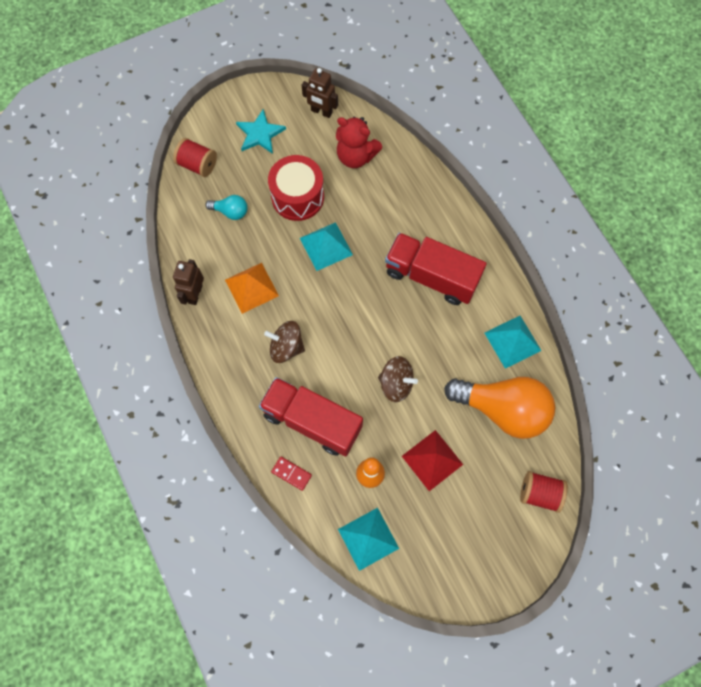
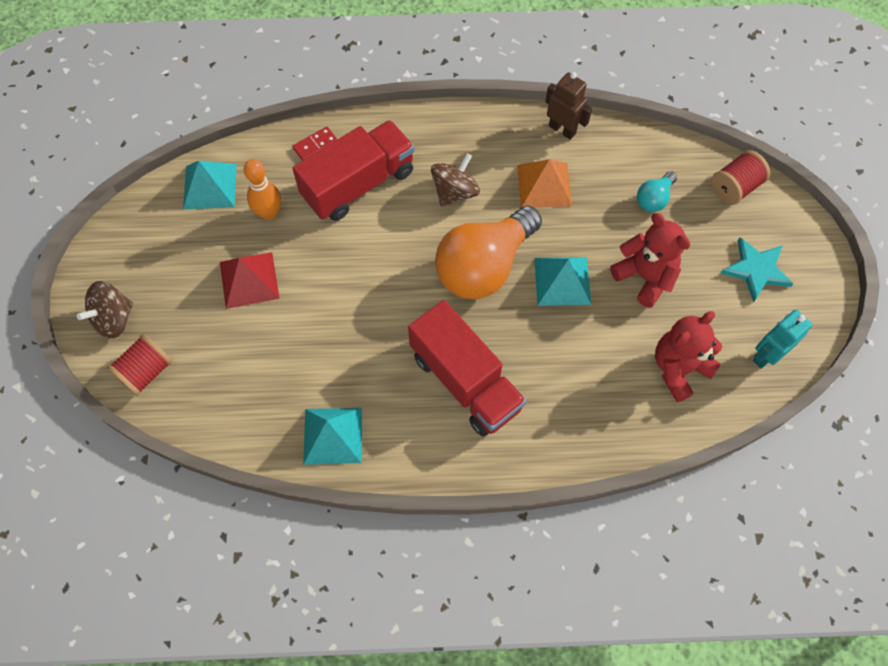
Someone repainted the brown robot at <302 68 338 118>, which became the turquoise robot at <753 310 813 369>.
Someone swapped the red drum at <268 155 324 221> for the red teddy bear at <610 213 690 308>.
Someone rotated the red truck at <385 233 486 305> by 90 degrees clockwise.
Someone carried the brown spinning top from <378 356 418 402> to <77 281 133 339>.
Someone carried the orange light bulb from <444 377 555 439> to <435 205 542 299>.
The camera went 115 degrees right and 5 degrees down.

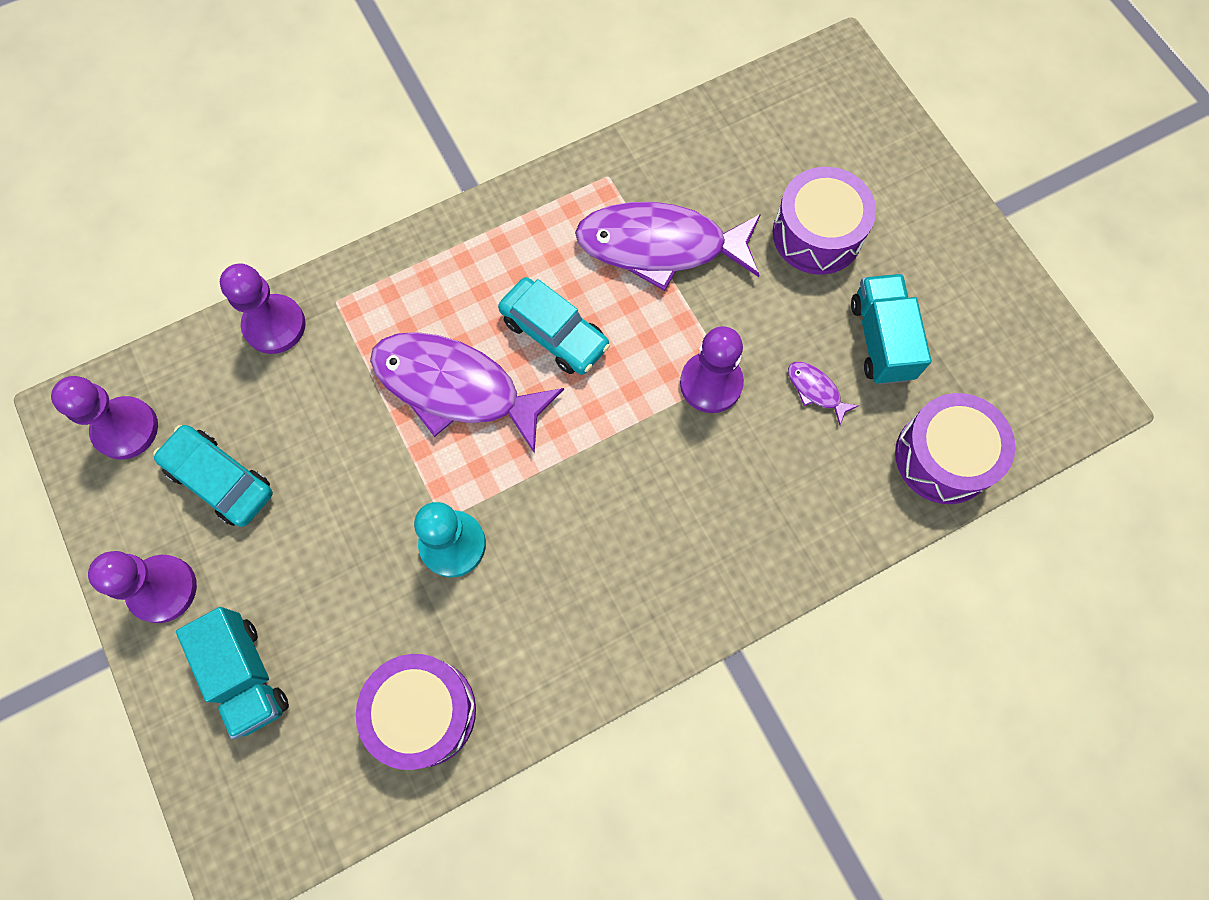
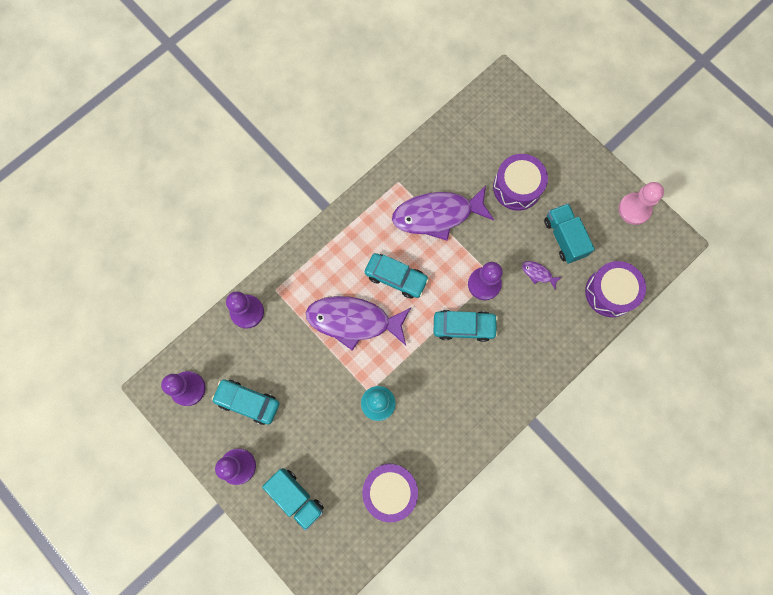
Someone put down the pink pawn at <618 182 664 225>.
Someone put down the turquoise car at <434 310 498 342>.
The camera went 15 degrees left and 5 degrees up.

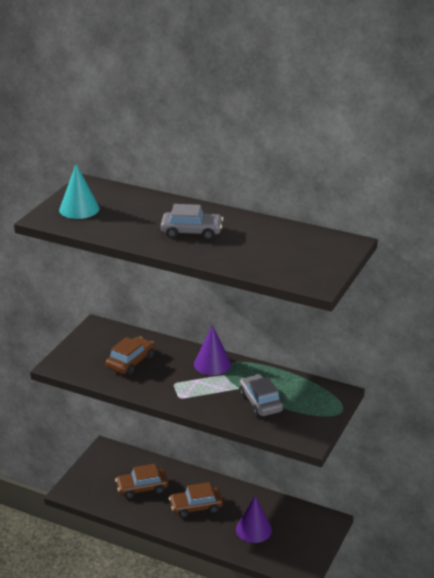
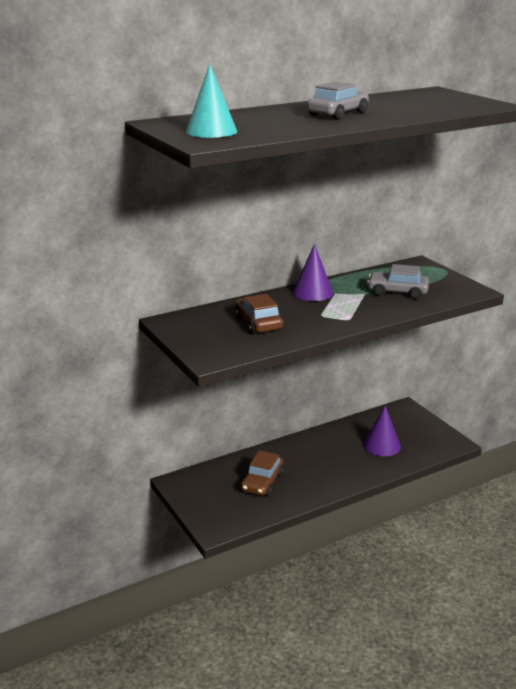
Someone took away the brown car at <169 482 223 518>.
The camera went 55 degrees left and 5 degrees down.

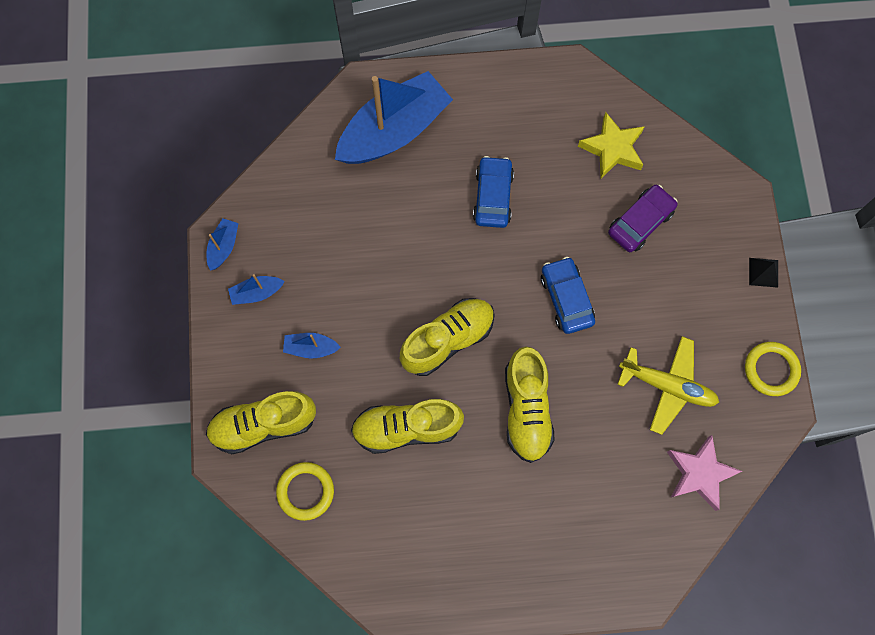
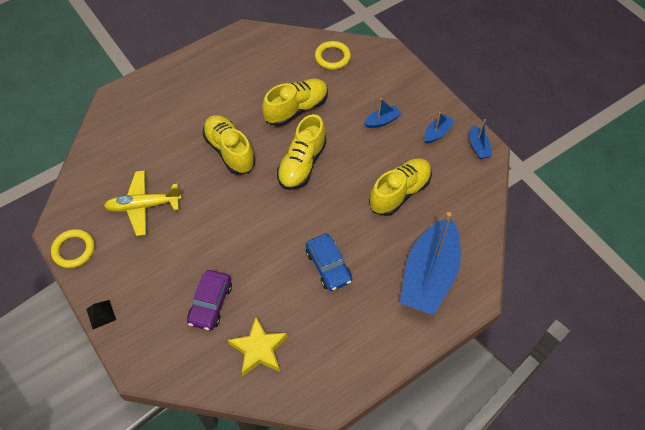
Someone took away the blue car at <541 257 595 334>.
Someone carried the yellow shoe from <206 391 316 455> to <369 158 432 216>.
Someone took away the pink star at <667 435 743 511>.
The camera went 150 degrees right and 15 degrees down.

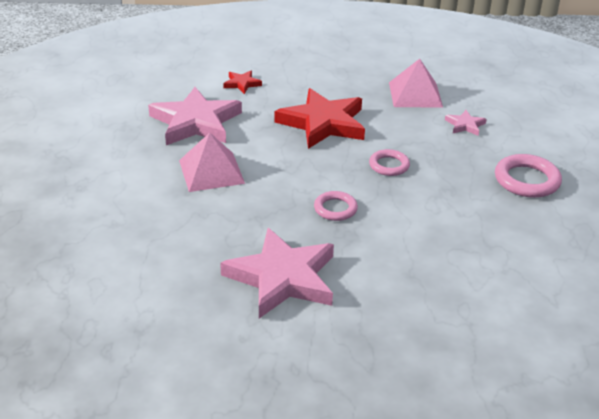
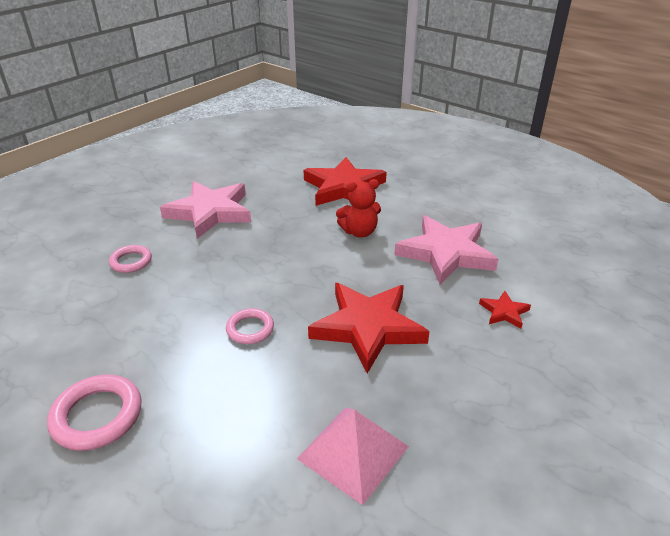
Someone took away the pink star at <445 110 487 136>.
Someone swapped the pink pyramid at <179 133 245 192> for the red teddy bear at <336 179 381 238>.
Someone carried the pink ring from <314 191 358 221> to <109 245 152 273>.
Someone put down the red star at <304 157 387 206>.
The camera went 130 degrees right and 0 degrees up.

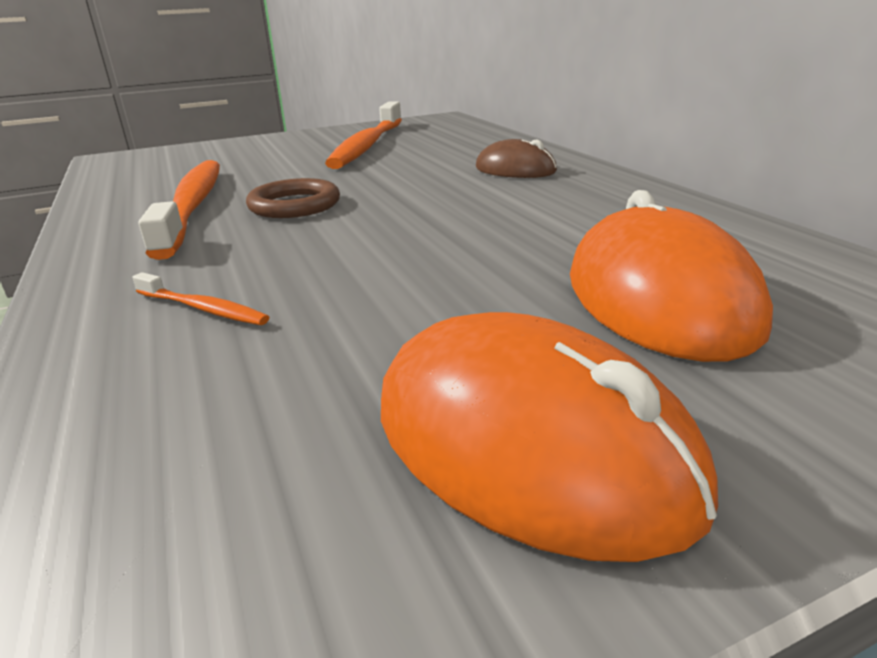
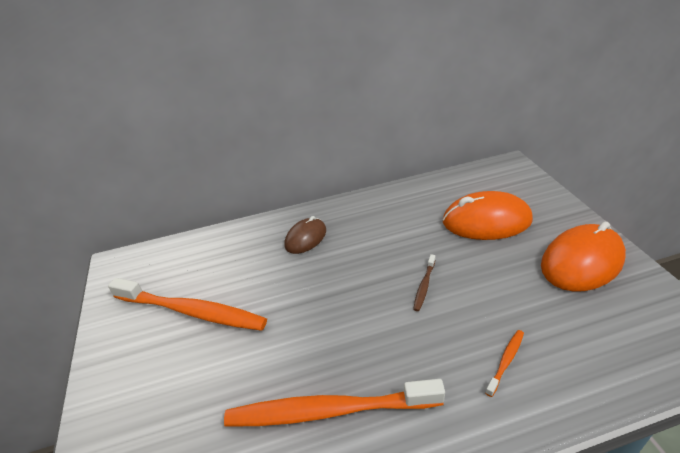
Someone took away the brown ring at <246 178 340 218>.
Someone put down the brown toothbrush at <413 254 435 311>.
The camera went 80 degrees left and 10 degrees up.

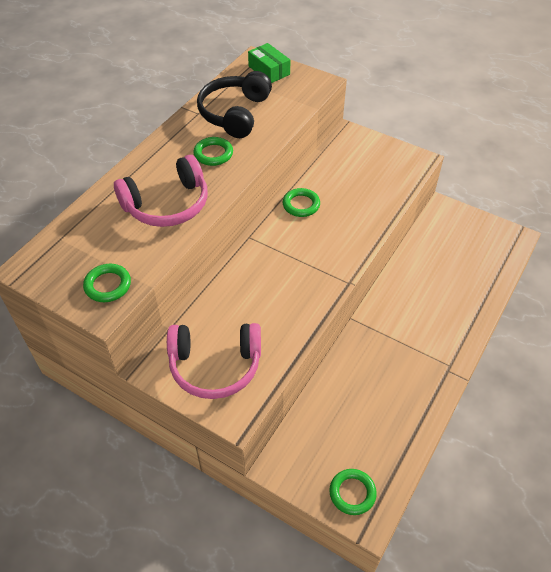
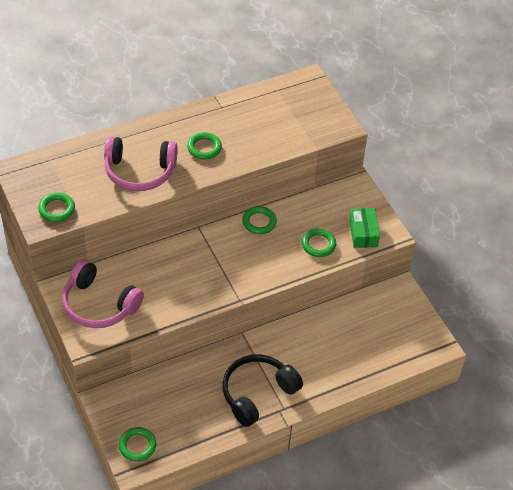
Someone carried the green box from <248 43 290 83> to <349 208 380 248>.
Someone carried the black headphones from <197 71 272 138> to <222 354 303 427>.
Someone put down the green ring at <302 228 336 257>.
The camera went 30 degrees right and 0 degrees up.

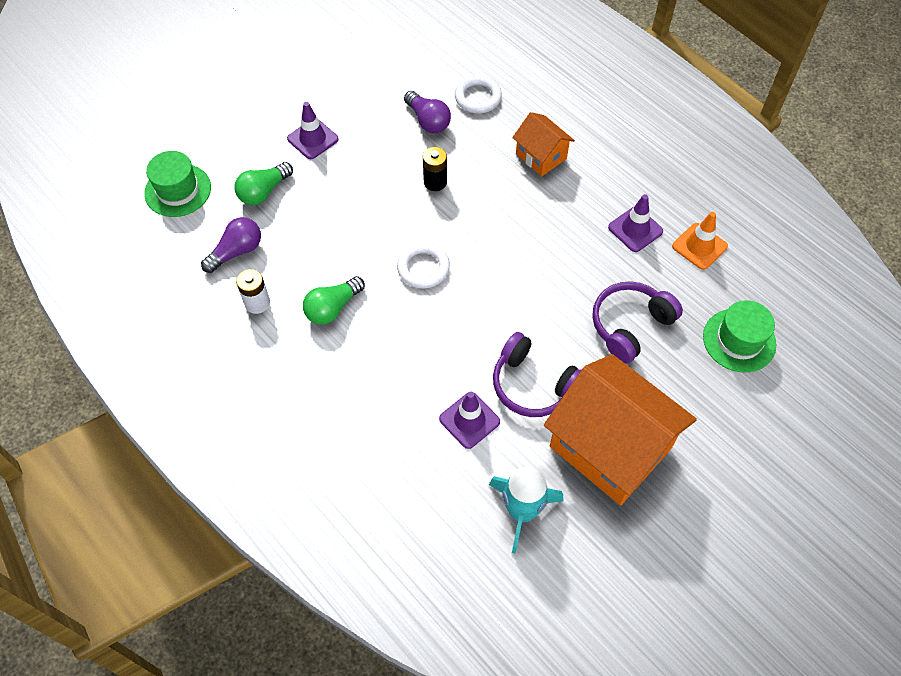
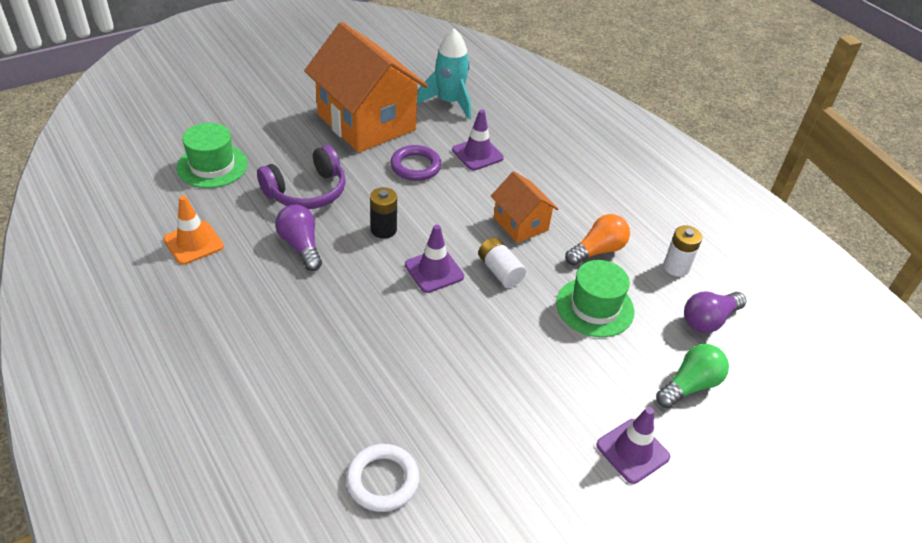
Someone carried the purple light bulb from <404 91 451 133> to <275 205 322 271>.
Someone carried the orange house from <512 112 575 176> to <491 171 558 243>.
Someone carried the black battery from <423 147 447 191> to <370 187 397 239>.
Someone carried the green hat from <144 151 211 217> to <556 260 635 337>.
Someone carried the purple traffic cone from <608 194 663 252> to <405 225 464 293>.
Someone swapped the white ring at <397 242 450 288> for the white battery at <478 237 526 288>.
Someone repainted the green light bulb at <303 276 365 325>, which became the orange light bulb at <565 214 630 266>.
Someone swapped the purple headphones at <493 332 581 417> for the purple ring at <390 145 442 181>.
The camera went 175 degrees left and 15 degrees down.

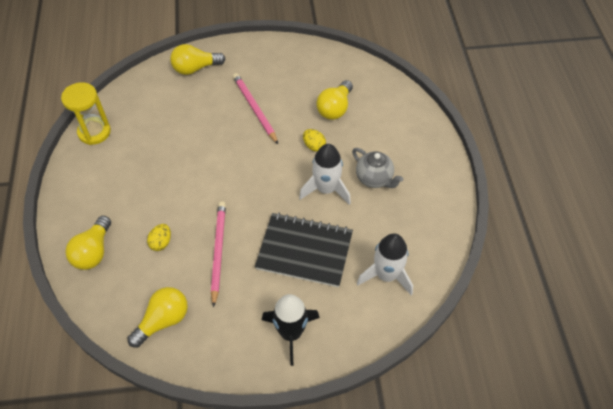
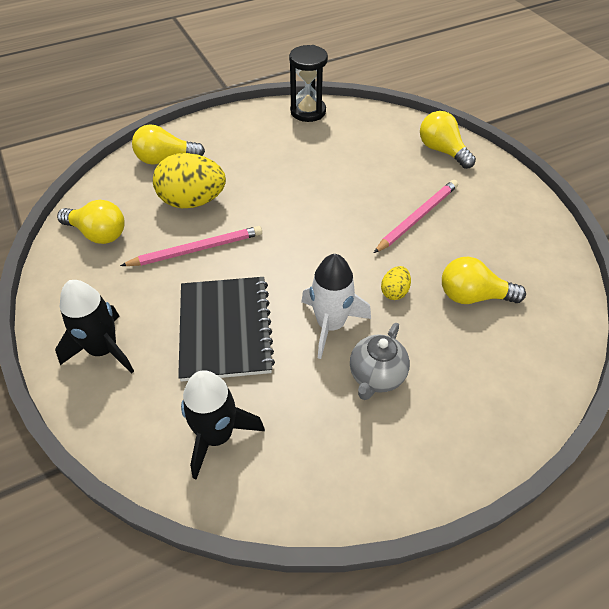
Someone repainted the yellow hourglass at <61 82 111 145>, which became the black hourglass at <289 45 328 122>.
Someone scaled the yellow egg at <147 224 171 251> by 2.15.
Someone repainted the white rocket at <357 233 413 295>, which became the black rocket at <181 370 265 479>.
The camera went 70 degrees right and 5 degrees down.

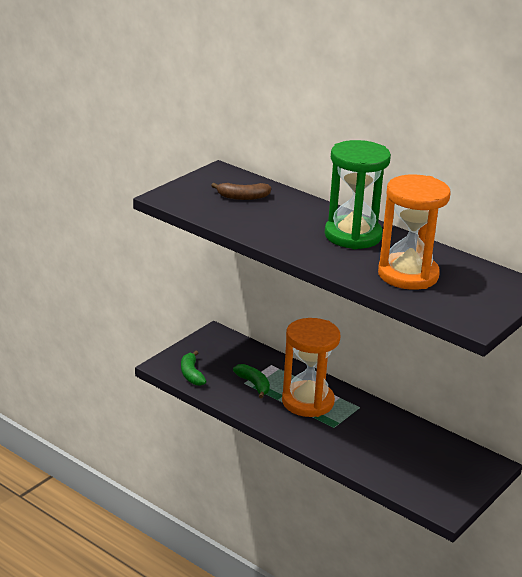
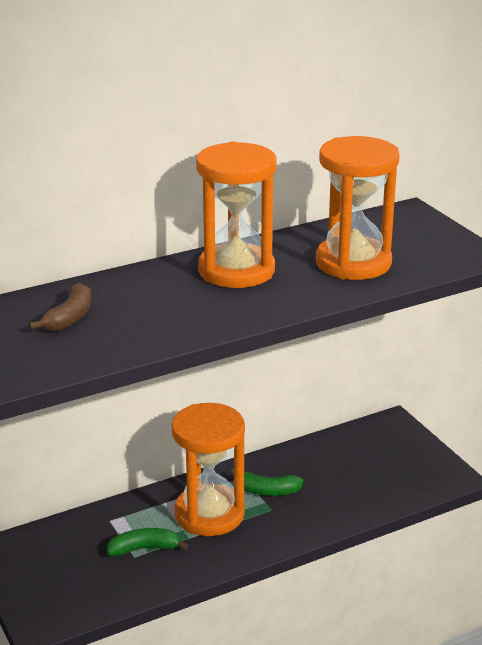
Someone repainted the green hourglass at <325 140 391 249>, which became the orange hourglass at <196 142 277 288>.
Someone carried the green banana from <181 351 206 386> to <230 469 303 496>.
The camera went 65 degrees left and 0 degrees up.

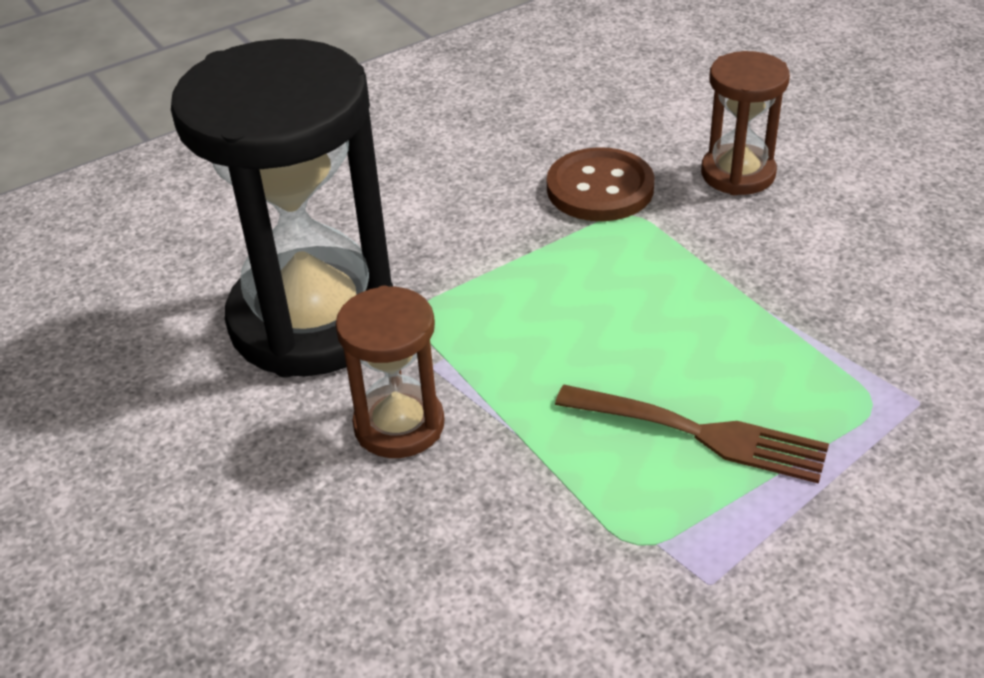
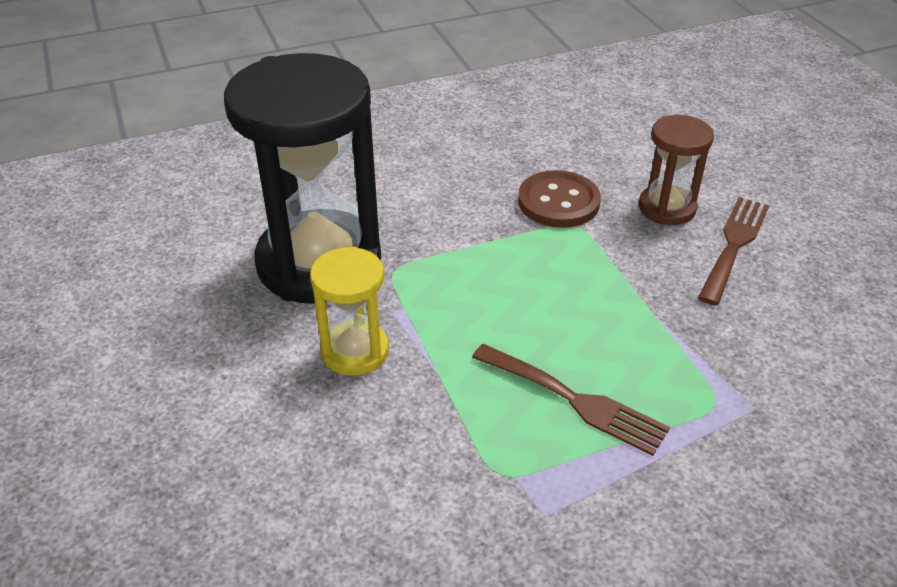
Someone repainted the brown hourglass at <335 286 444 458>, which became the yellow hourglass at <310 246 389 376>.
Someone put down the brown fork at <698 197 769 305>.
The camera went 10 degrees right and 0 degrees up.

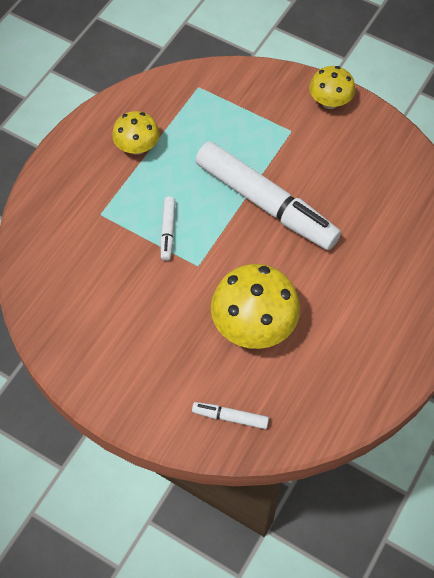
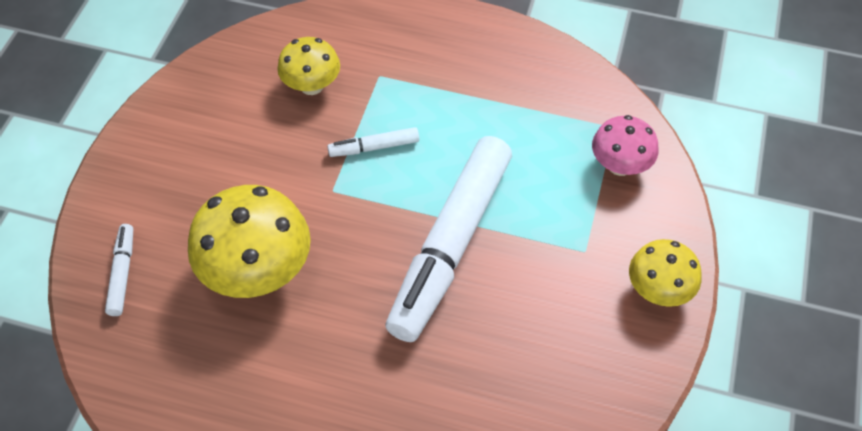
Someone carried the yellow mushroom from <112 111 160 155> to <277 37 340 95>.
Someone put down the pink mushroom at <592 115 659 176>.
The camera went 75 degrees right and 5 degrees down.

